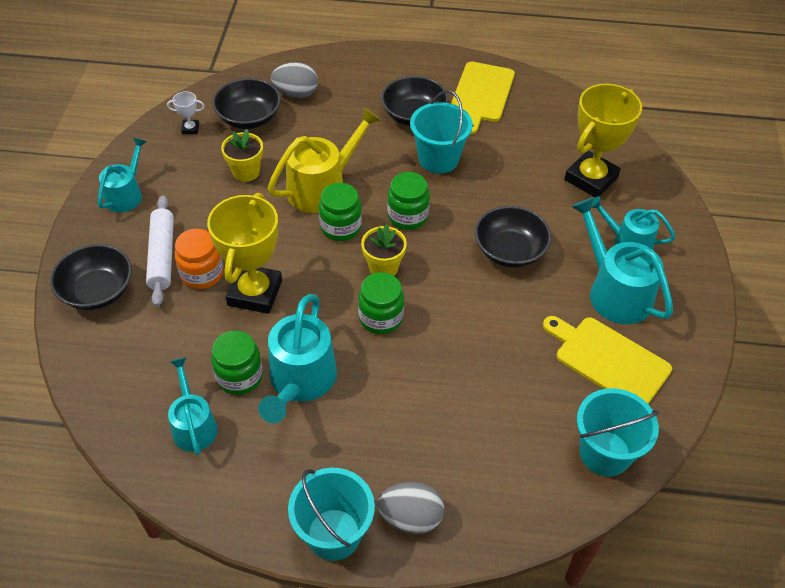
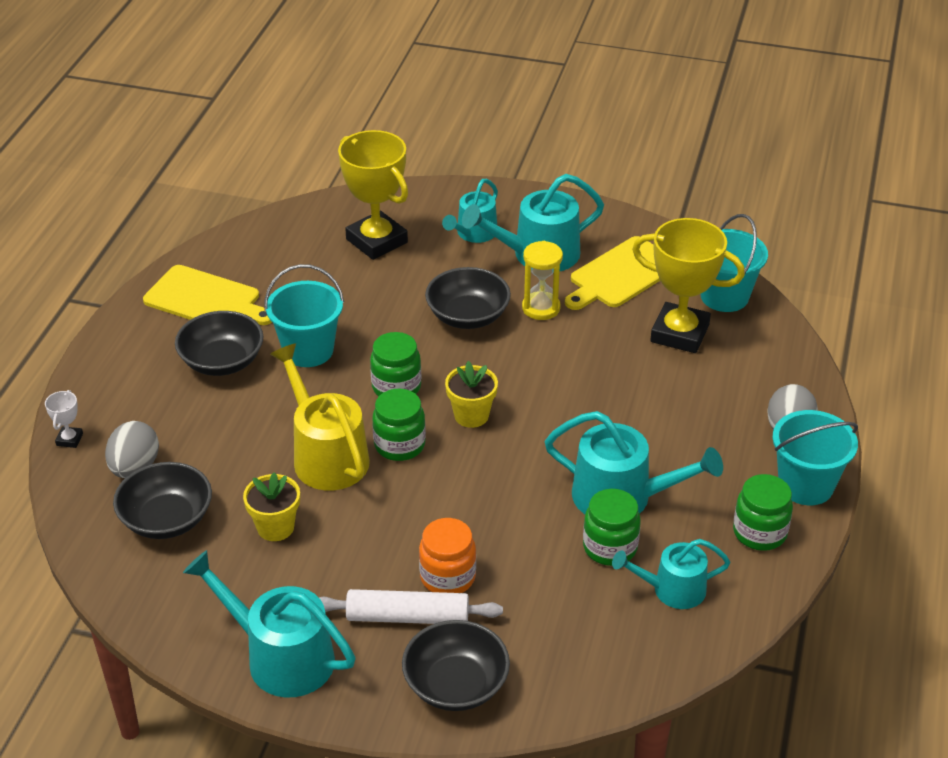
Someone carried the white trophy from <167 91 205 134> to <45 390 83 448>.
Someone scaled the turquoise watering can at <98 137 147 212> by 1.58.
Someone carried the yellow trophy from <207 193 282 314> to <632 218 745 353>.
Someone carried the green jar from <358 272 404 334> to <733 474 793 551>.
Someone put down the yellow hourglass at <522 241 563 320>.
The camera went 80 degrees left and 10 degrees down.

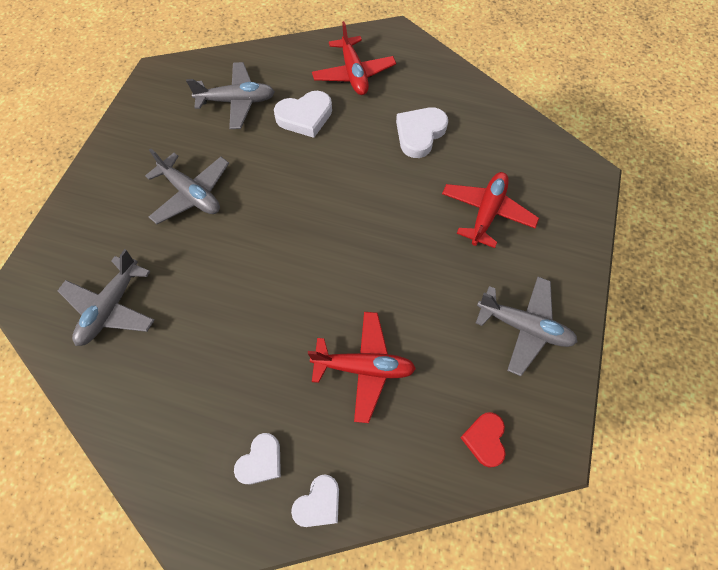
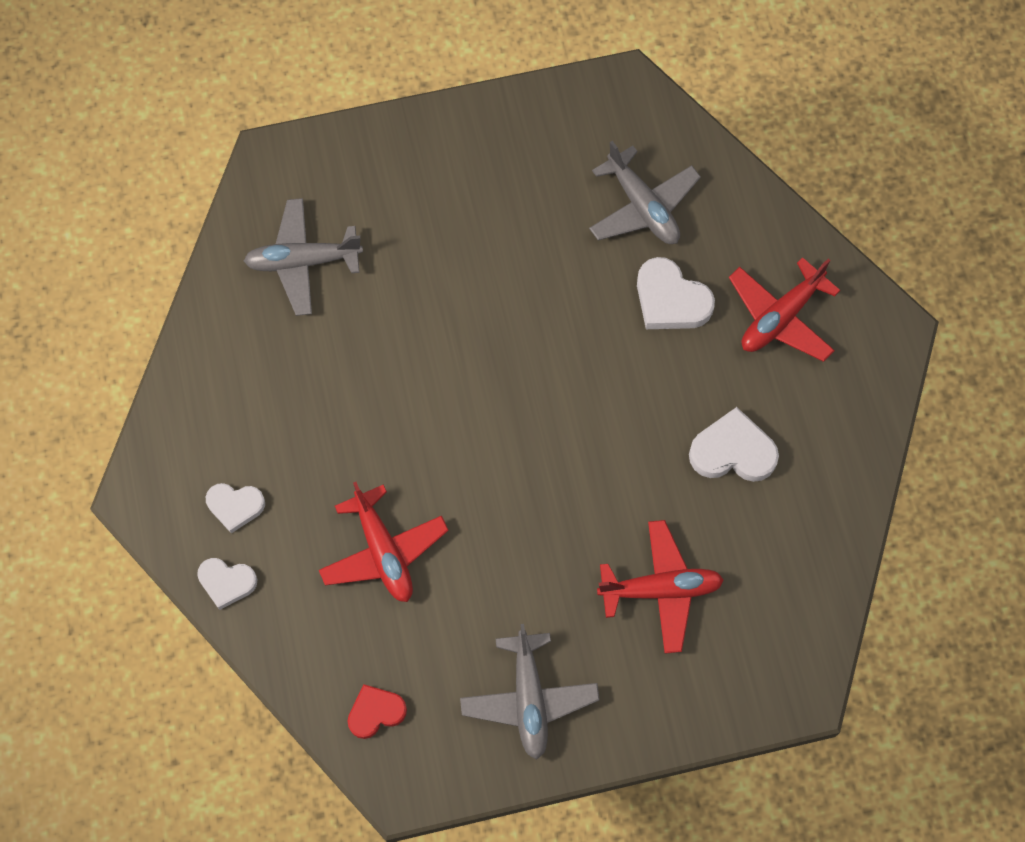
Someone took away the grey plane at <145 148 229 224>.
The camera went 60 degrees right and 5 degrees up.

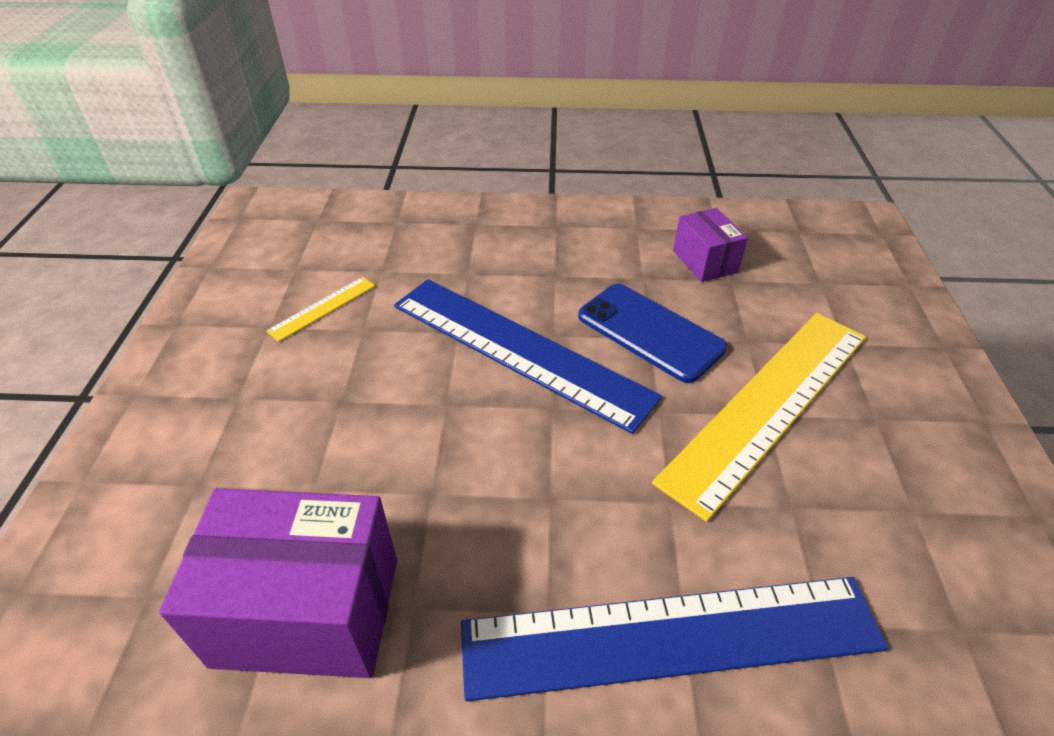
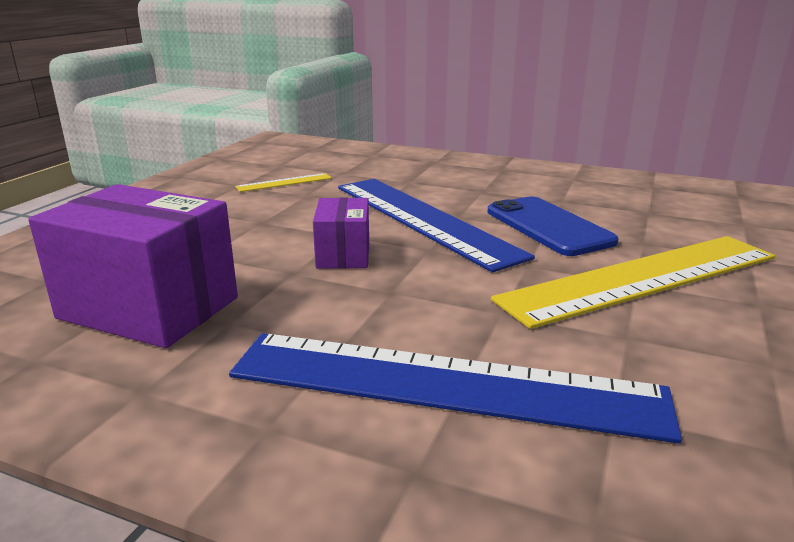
Someone carried the purple box from <673 208 748 282> to <313 198 369 269>.
The camera went 20 degrees right and 20 degrees down.

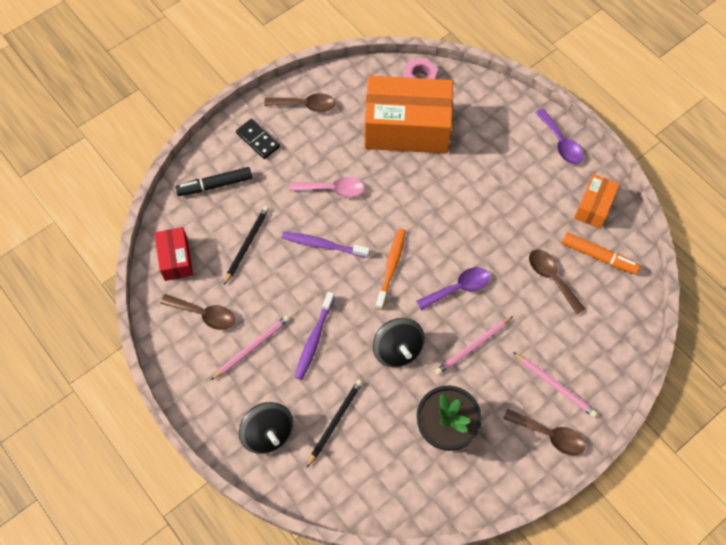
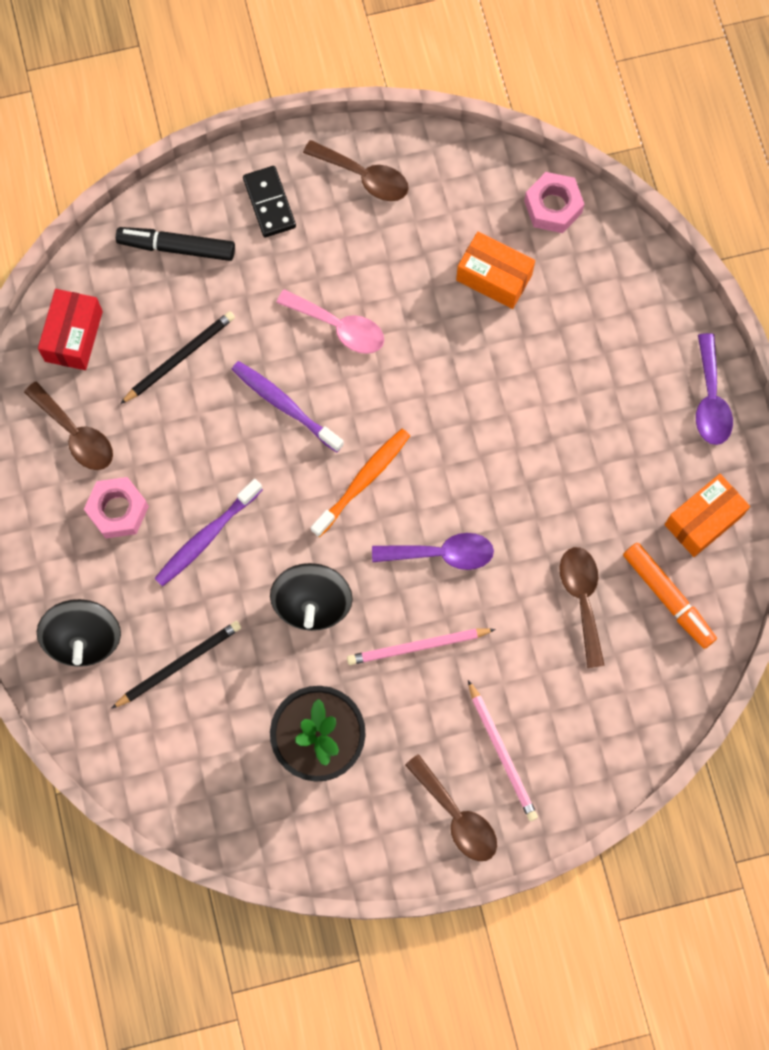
Someone scaled the orange box at <364 76 453 154> by 0.49.
Someone swapped the pink pencil at <211 315 290 380> for the pink nut at <84 477 149 539>.
The camera went 25 degrees right and 10 degrees up.

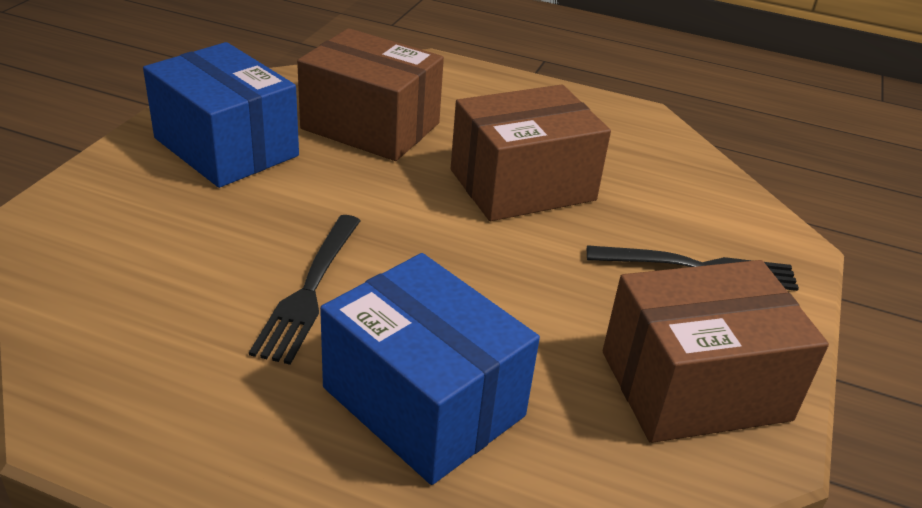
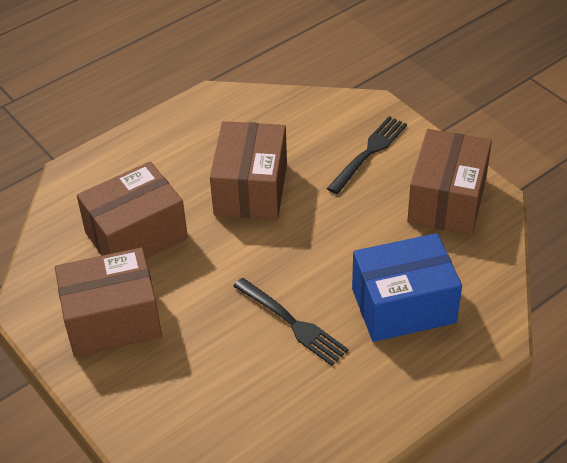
Someone repainted the blue box at <143 42 299 188>, which became the brown box at <55 247 162 357>.
The camera went 55 degrees left and 10 degrees up.

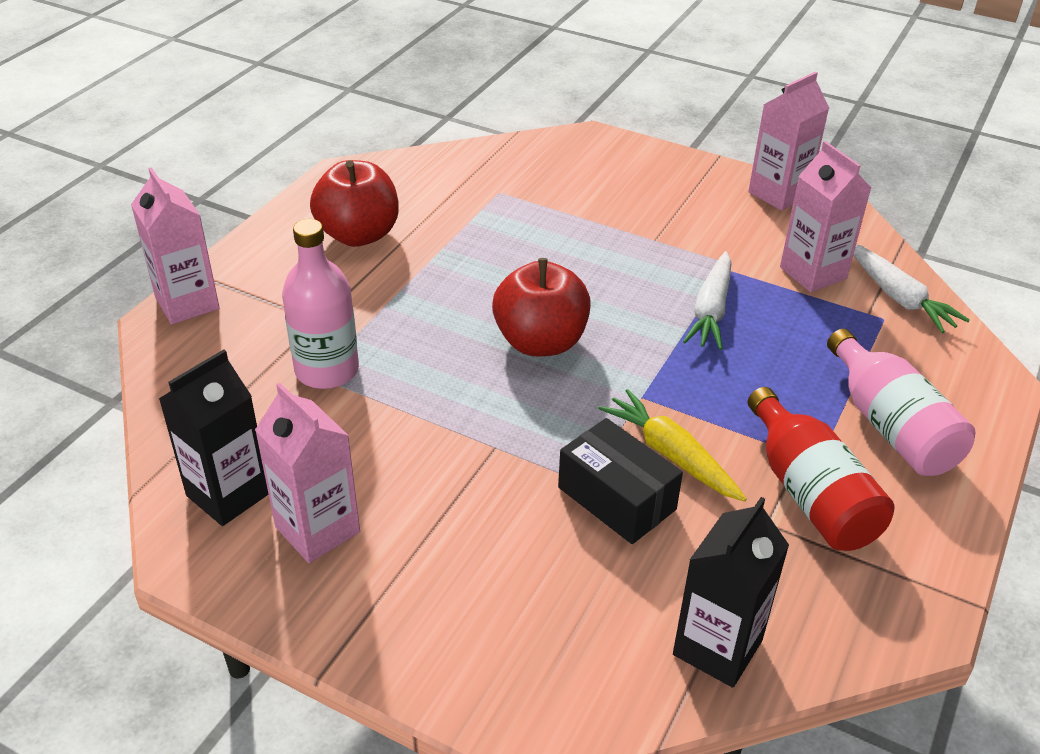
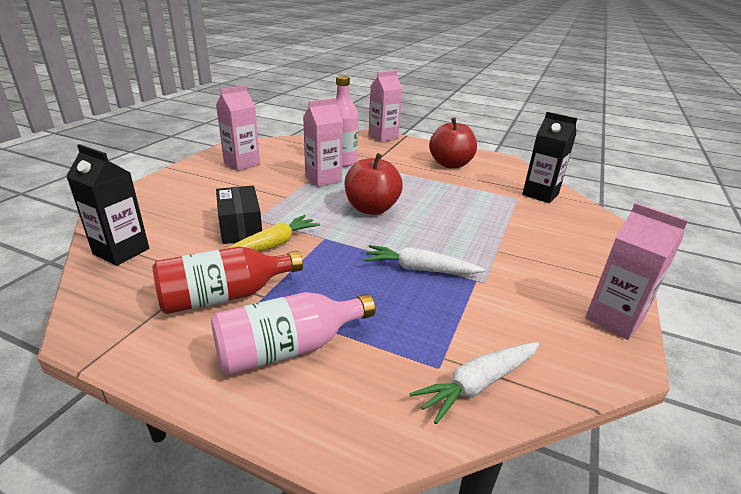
Someone carried the pink carton from <780 141 871 292> to <303 98 343 187>.
Someone carried the black carton from <159 349 269 526> to <522 112 578 203>.
Someone rotated the black box at <558 418 683 544> by 60 degrees counterclockwise.
The camera went 85 degrees right and 10 degrees down.

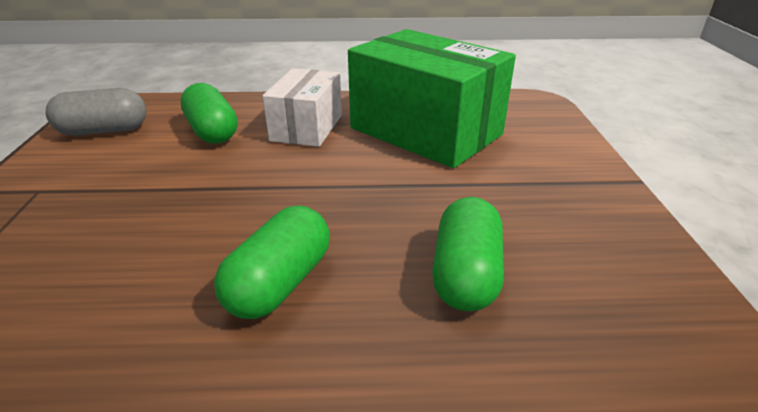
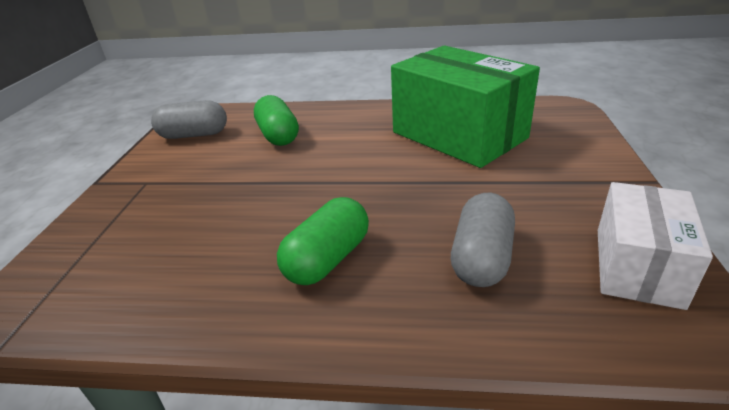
Someone carried the white box from <262 68 342 147> to <598 182 713 310>.
Someone repainted the green capsule at <432 197 504 311>, which became the grey capsule at <451 193 515 287>.
The camera went 10 degrees right and 0 degrees up.

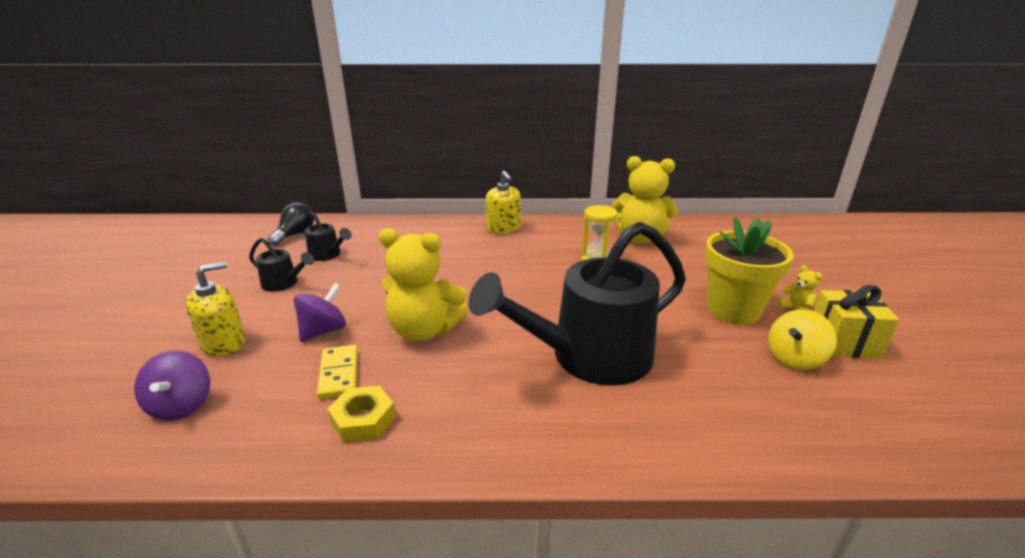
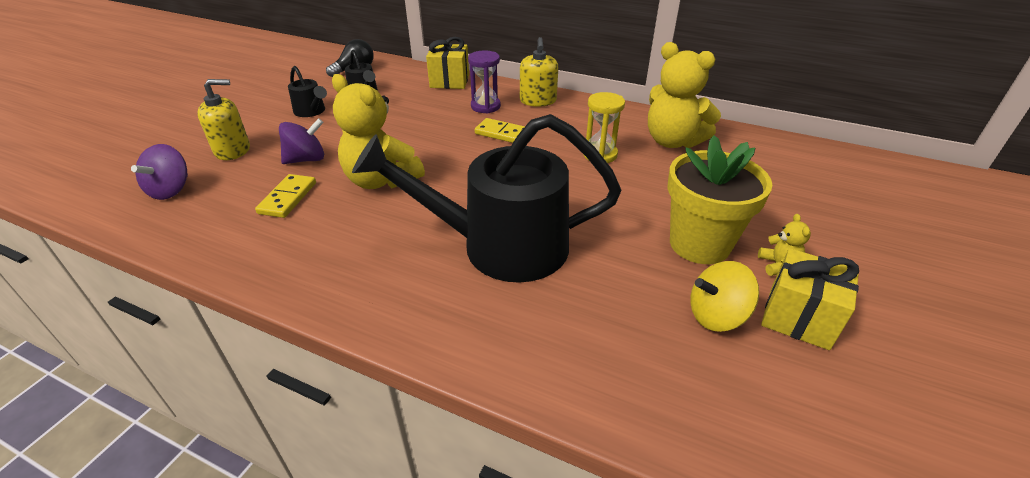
Someone took away the yellow nut at <328 386 395 443>.
Someone put down the yellow gift at <426 37 469 89>.
Someone put down the purple hourglass at <468 51 501 114>.
Someone put down the yellow domino at <475 118 525 143>.
The camera went 25 degrees right and 10 degrees up.

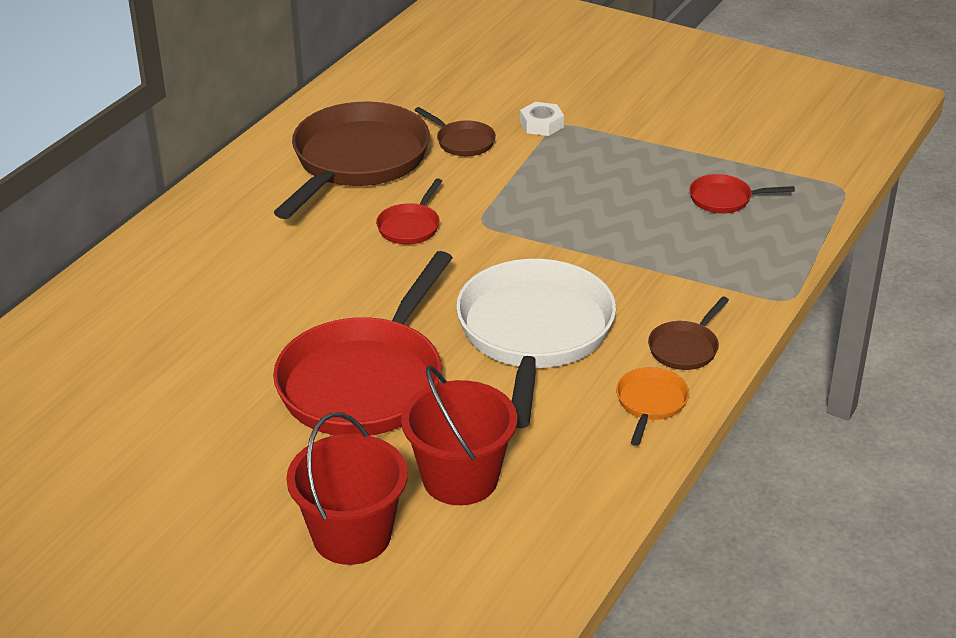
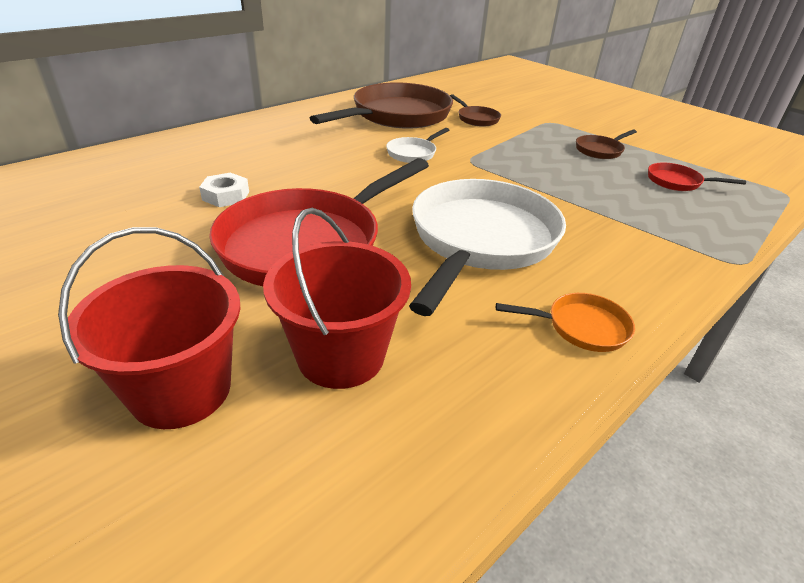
Someone carried the white nut from <520 102 564 136> to <199 173 249 207>.
Someone repainted the red pan at <376 178 442 244>, which became the white pan at <386 128 449 163>.
Someone carried the brown pan from <648 297 729 370> to <576 130 637 159>.
Someone rotated the orange pan at <616 367 689 446> by 60 degrees clockwise.
The camera went 15 degrees right and 0 degrees up.

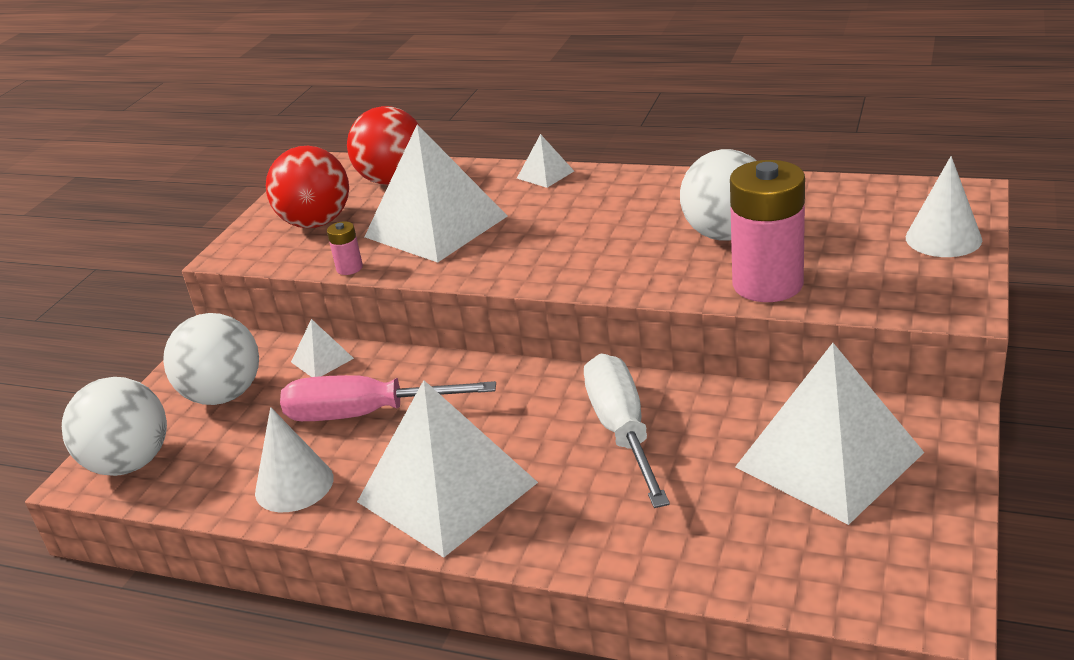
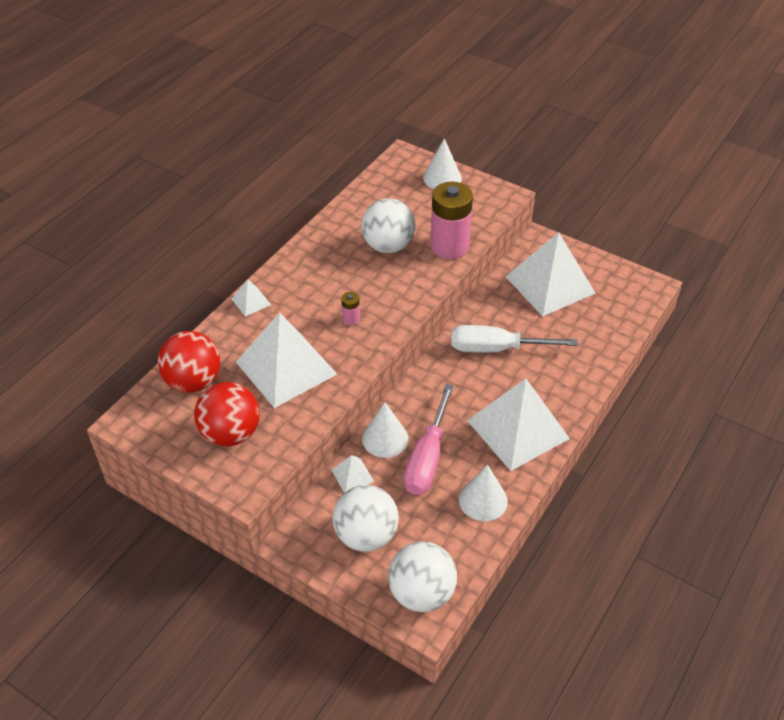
Someone carried the pink battery from <327 221 363 275> to <341 292 360 325>.
Someone put down the white cone at <362 402 408 458>.
The camera went 80 degrees left and 15 degrees up.

